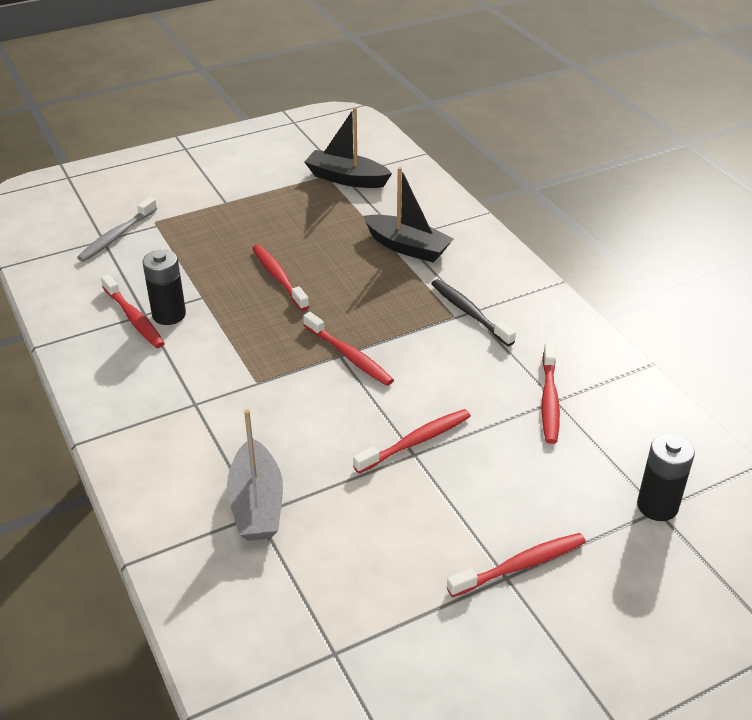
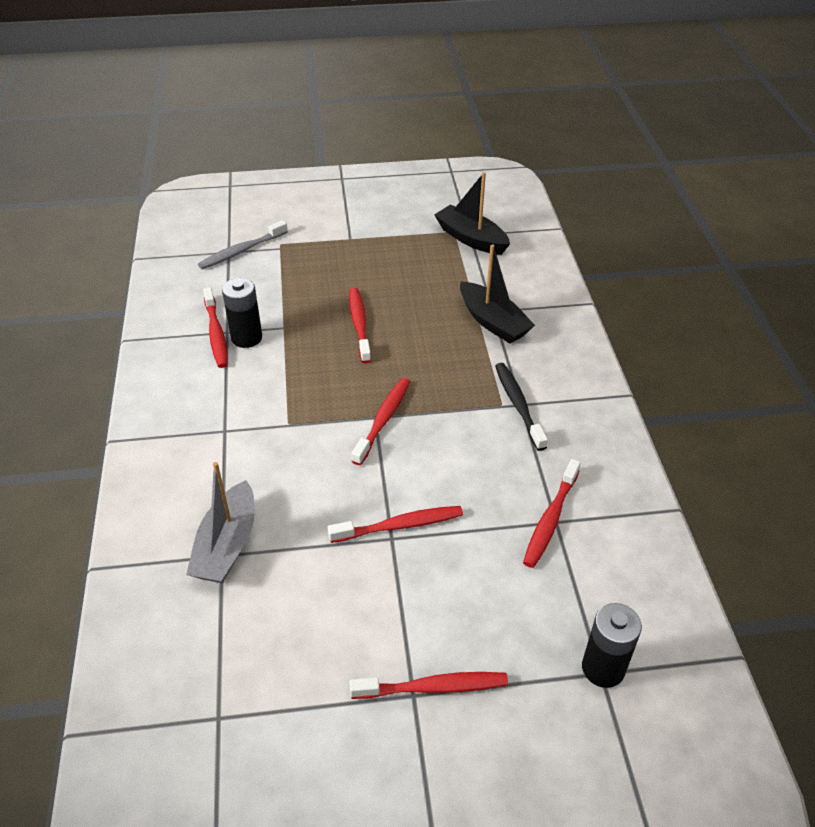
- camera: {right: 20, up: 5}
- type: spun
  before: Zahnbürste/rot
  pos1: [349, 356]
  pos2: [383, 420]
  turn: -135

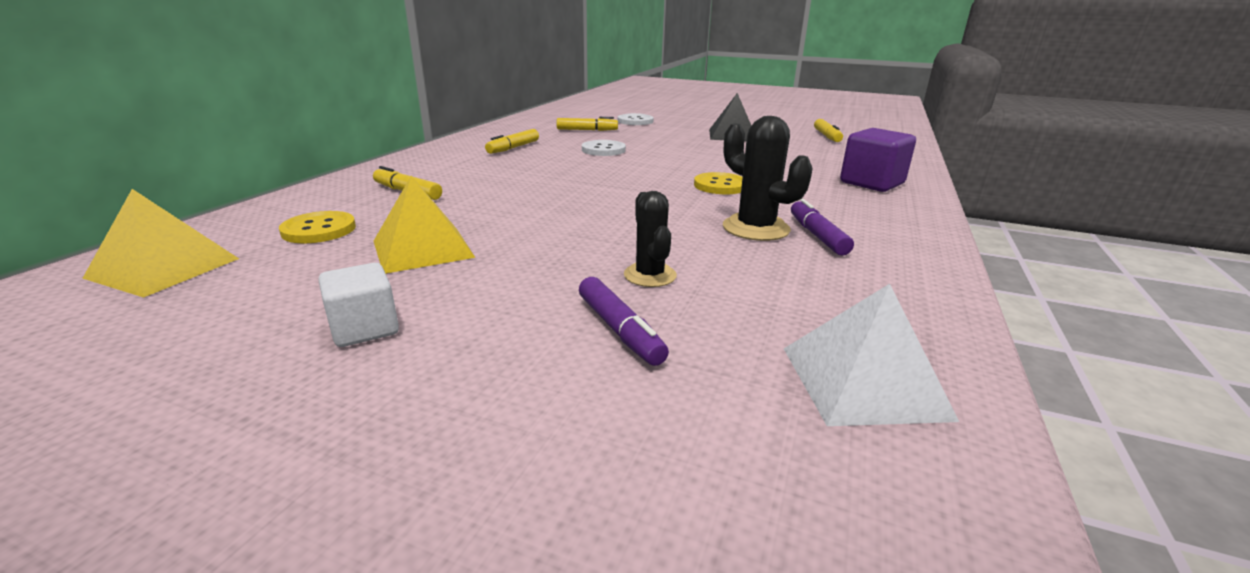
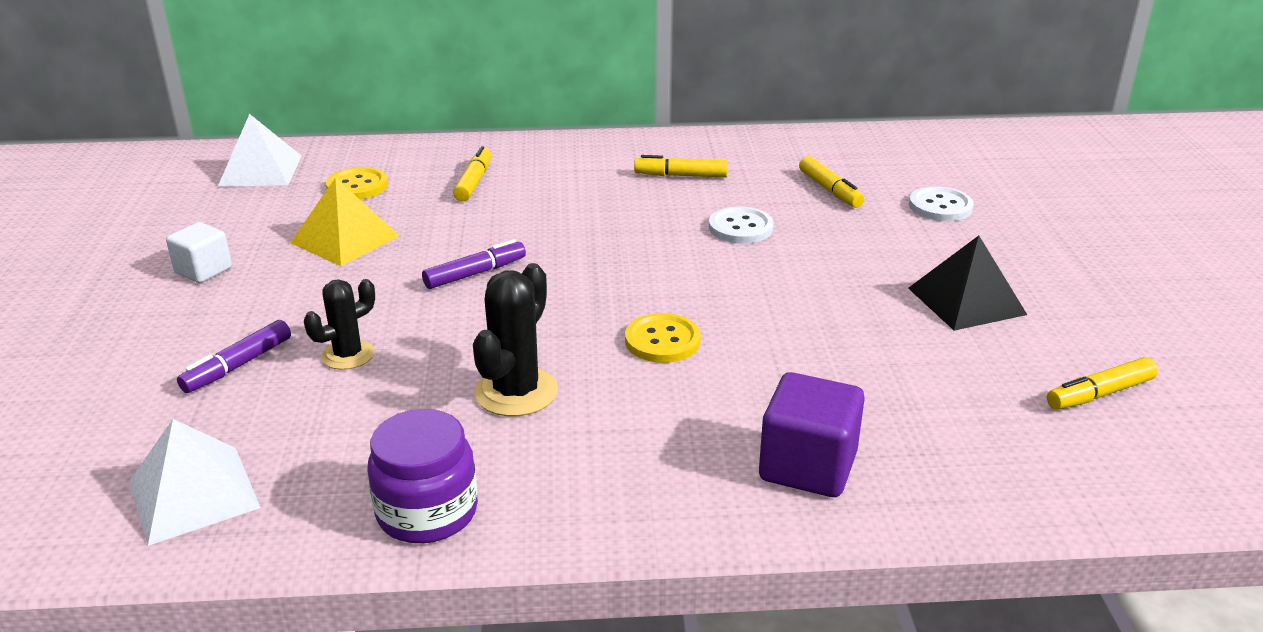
- camera: {right: 65, up: 5}
- type: colour
  before: Pyramide/gelb
  after: Pyramide/weiß
  pos1: [164, 268]
  pos2: [260, 171]
- type: appeared
  after: Einmachglas/lila
  pos2: [427, 512]
- type: relocated
  before: Filzstift/lila
  pos1: [817, 236]
  pos2: [475, 273]

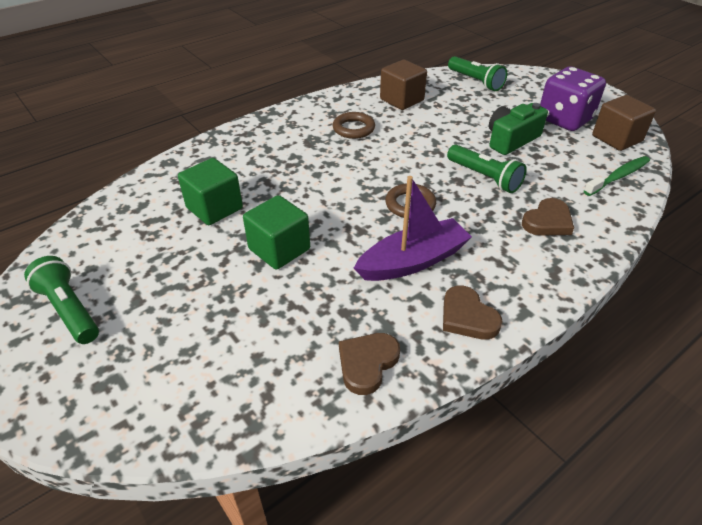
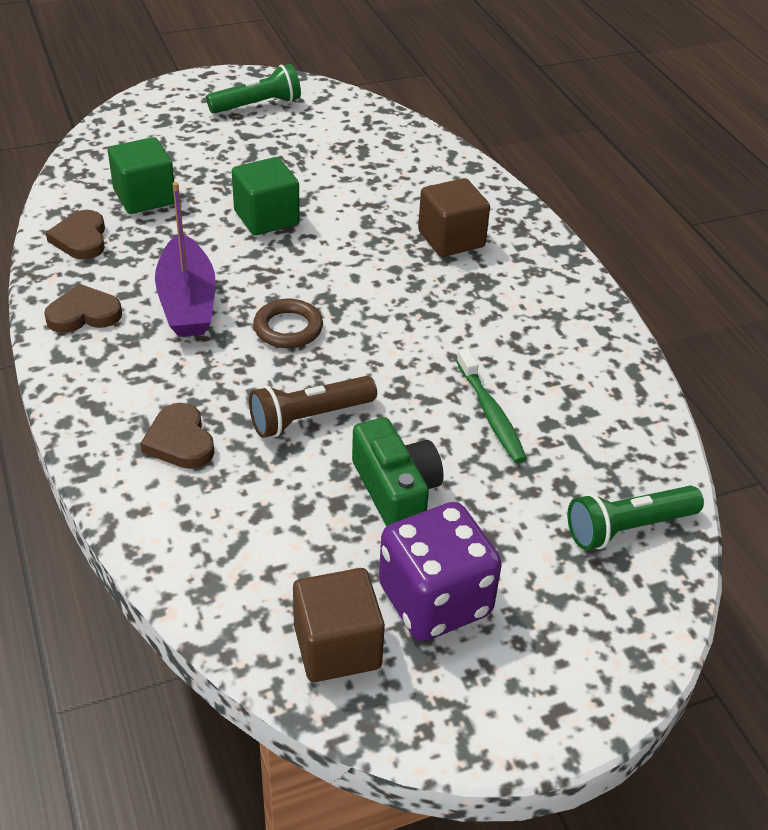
- camera: {right: 105, up: 0}
- type: spun
  before: Herz/braun
  pos1: [367, 363]
  pos2: [81, 239]
  turn: -150
- type: relocated
  before: Kubus/grün
  pos1: [214, 208]
  pos2: [145, 197]
- type: colour
  before: Taschenlampe/grün
  after: Taschenlampe/braun
  pos1: [484, 177]
  pos2: [309, 418]
- type: relocated
  before: Kubus/braun
  pos1: [402, 100]
  pos2: [451, 239]
- type: relocated
  before: Zahnbürste/grün
  pos1: [618, 177]
  pos2: [490, 414]
- type: missing
  before: Ring/braun
  pos1: [353, 128]

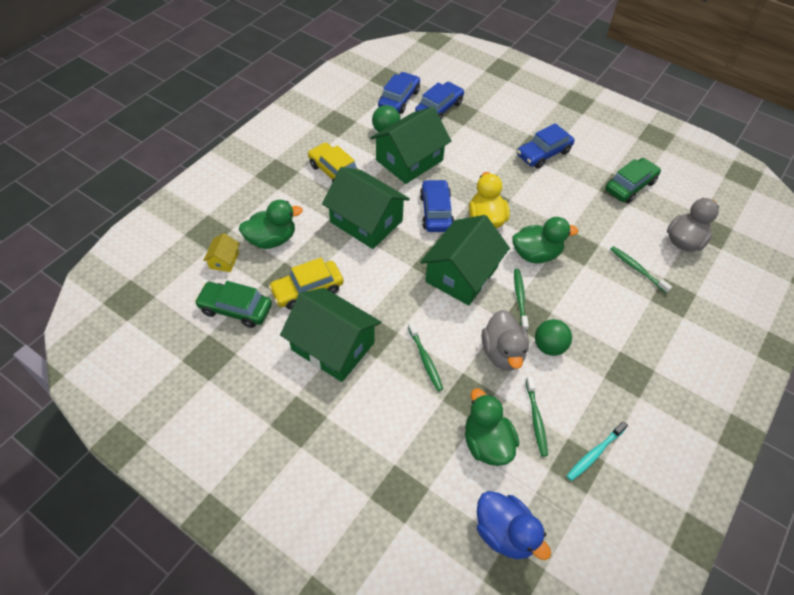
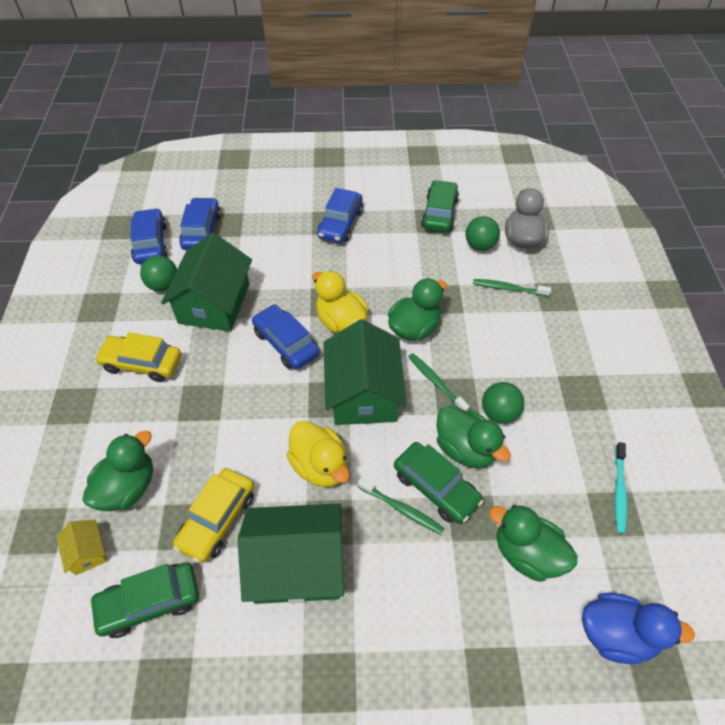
- camera: {right: -35, up: 0}
- type: appeared
  after: Ente/gelb
  pos2: [320, 466]
- type: appeared
  after: Auto/grün
  pos2: [436, 487]
- type: colour
  before: Ente/grau
  after: Ente/grün
  pos1: [502, 353]
  pos2: [465, 449]
- type: appeared
  after: Ball/grün
  pos2: [480, 245]
- type: missing
  before: Haus/grün
  pos1: [366, 221]
- type: missing
  before: Zahnbürste/grün
  pos1: [536, 419]

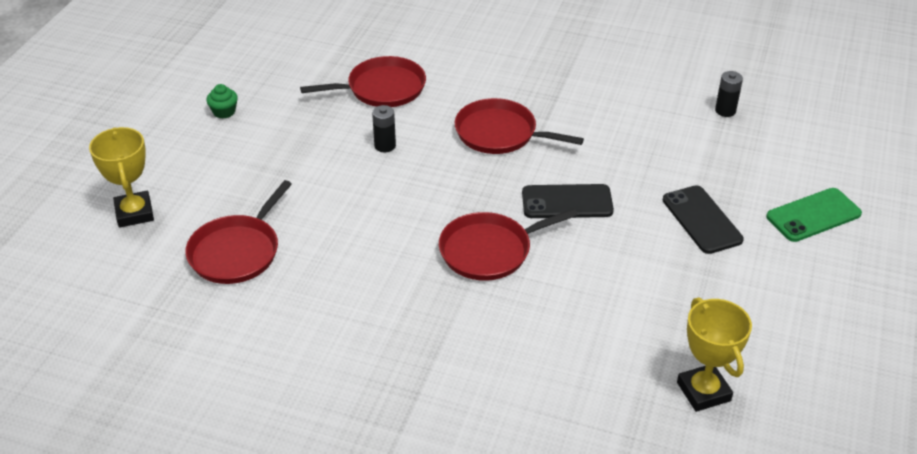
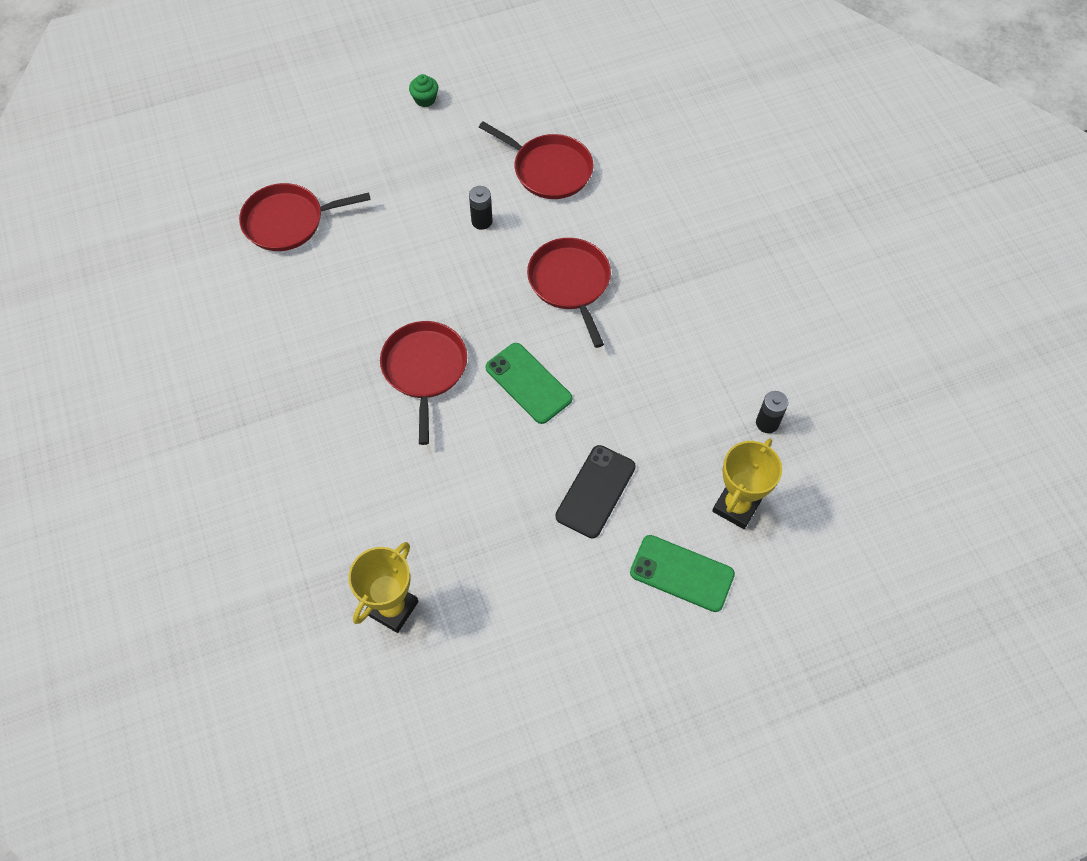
- camera: {right: 50, up: 20}
- type: spun
  before: Pfanne/rot
  pos1: [489, 250]
  pos2: [424, 369]
  turn: 60
- type: colour
  before: Handy/schwarz
  after: Handy/grün
  pos1: [567, 202]
  pos2: [528, 383]
- type: relocated
  before: Pokal/gelb
  pos1: [134, 213]
  pos2: [736, 506]

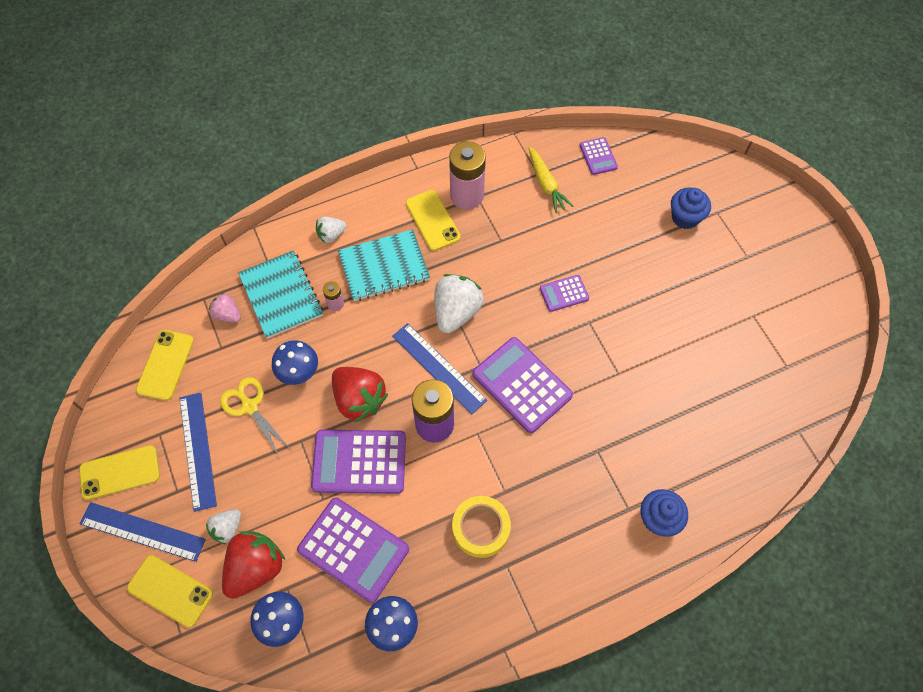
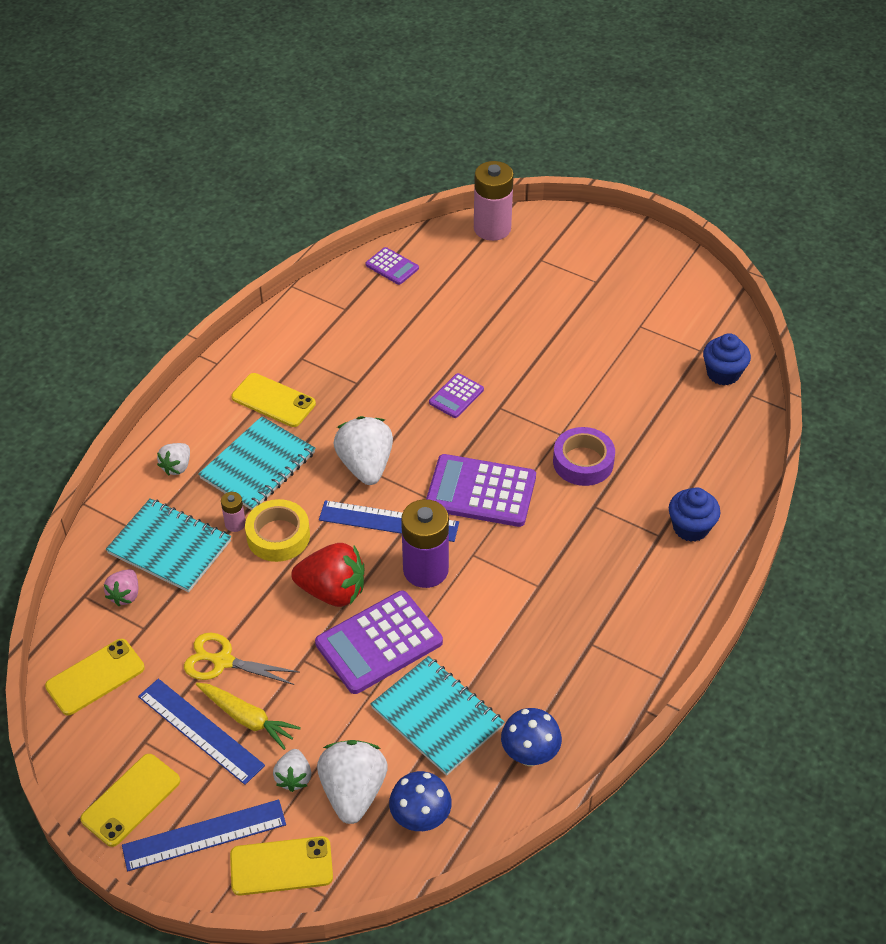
- camera: {right: -35, up: -15}
- type: spun
  before: Handy/gelb
  pos1: [165, 365]
  pos2: [95, 677]
  turn: 75
- type: spun
  before: Erdbeere/rosa
  pos1: [228, 314]
  pos2: [125, 595]
  turn: -75
- type: relocated
  before: Karotte/gelb
  pos1: [546, 184]
  pos2: [247, 718]
- type: relocated
  before: Klebeband/gelb
  pos1: [481, 528]
  pos2: [278, 536]
- type: colour
  before: Erdbeere/rot
  after: Erdbeere/weiß
  pos1: [256, 568]
  pos2: [353, 792]
- type: exchanged
  before: Taschenrechner/lila
  after: Notizbuch/türkis
  pos1: [353, 549]
  pos2: [437, 717]
- type: relocated
  before: Batterie/rosa
  pos1: [467, 195]
  pos2: [492, 228]
- type: appeared
  after: Klebeband/lila
  pos2: [583, 462]
- type: relocated
  before: Muffin/blau
  pos1: [685, 217]
  pos2: [723, 373]
- type: missing
  before: Pilz/blau
  pos1: [299, 373]

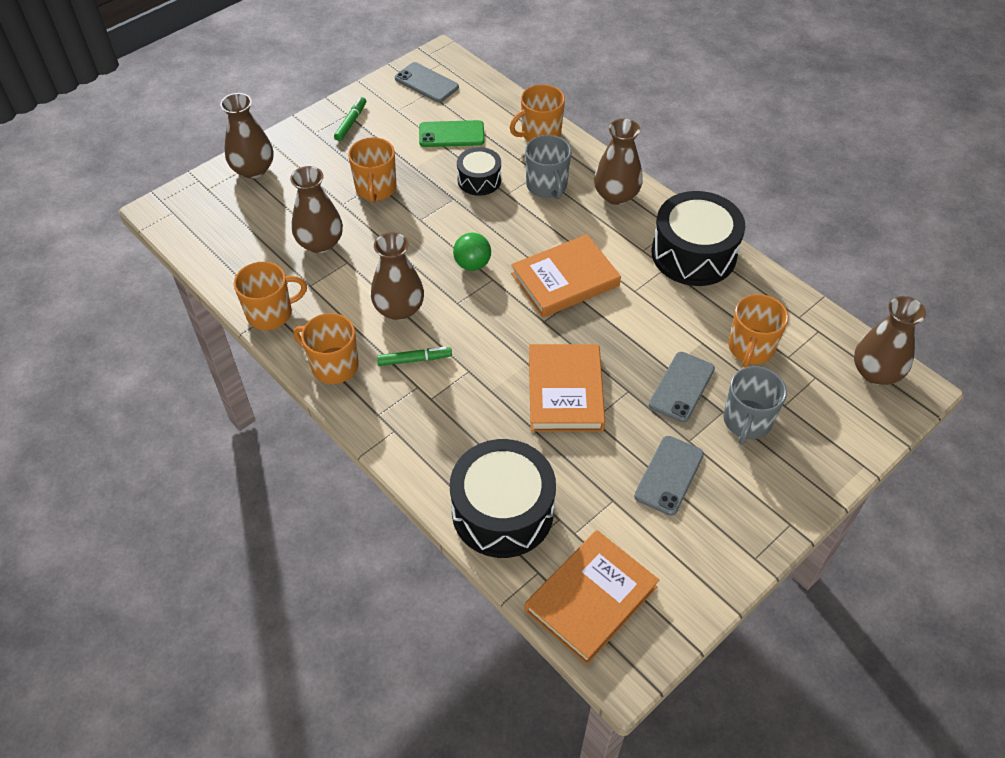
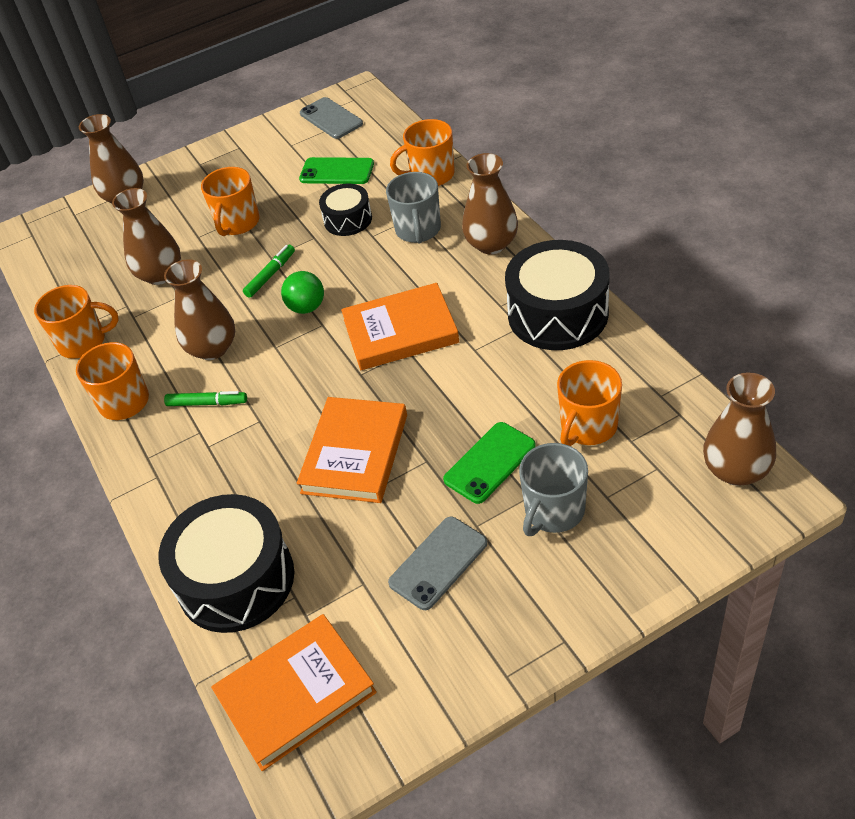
- camera: {right: 20, up: -5}
- type: relocated
  before: Filzstift/grün
  pos1: [351, 122]
  pos2: [270, 275]
- type: colour
  before: Handy/grau
  after: Handy/grün
  pos1: [681, 387]
  pos2: [490, 463]

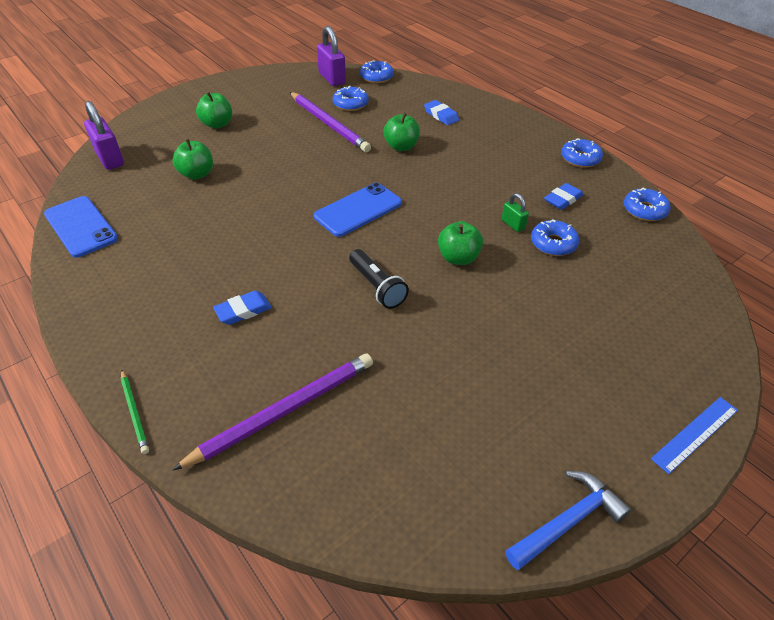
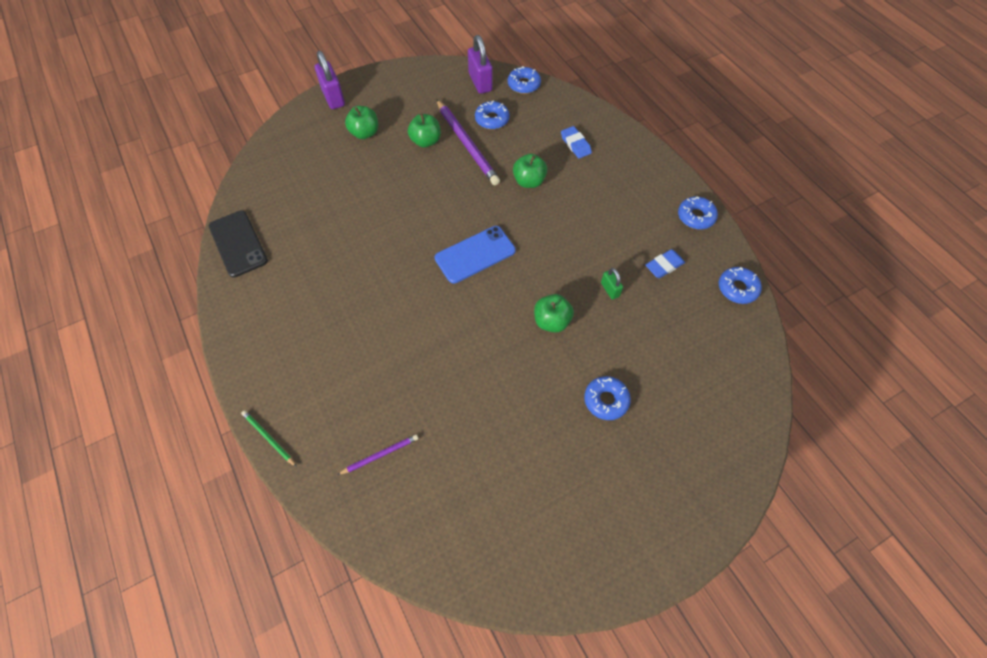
- camera: {right: 10, up: 15}
- type: colour
  before: Handy/blau
  after: Handy/schwarz
  pos1: [81, 226]
  pos2: [238, 243]
- type: spun
  before: Bleistift/grün
  pos1: [135, 412]
  pos2: [268, 438]
  turn: 150
- type: relocated
  before: Vorhängeschloss/lila
  pos1: [110, 159]
  pos2: [333, 97]
- type: size
  before: Bleistift/lila
  pos1: [284, 411]
  pos2: [380, 455]
  scale: 0.5
- type: relocated
  before: Apfel/grün
  pos1: [197, 174]
  pos2: [426, 141]
- type: relocated
  before: Donut/blau
  pos1: [553, 243]
  pos2: [606, 400]
- type: missing
  before: Radiergummi/blau
  pos1: [243, 310]
- type: missing
  before: Taschenlampe/schwarz
  pos1: [377, 287]
- type: missing
  before: Hammer/blau
  pos1: [567, 521]
- type: missing
  before: Lineal/blau
  pos1: [695, 434]

